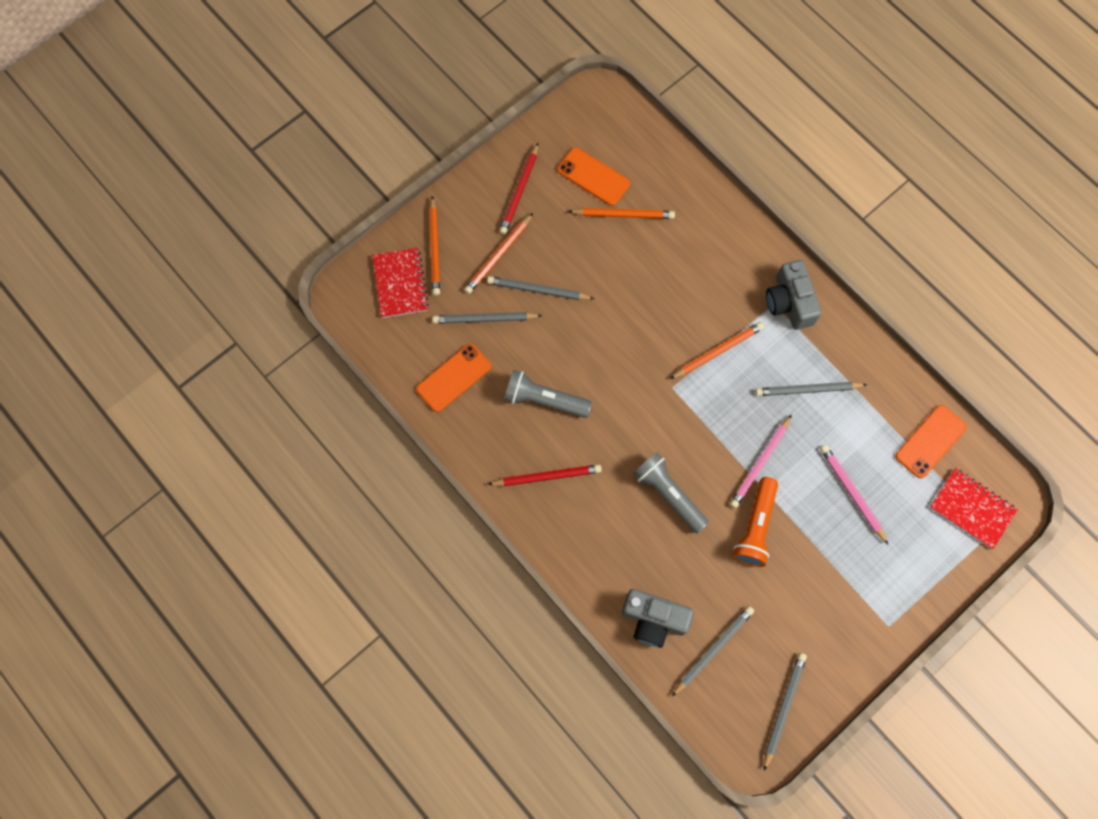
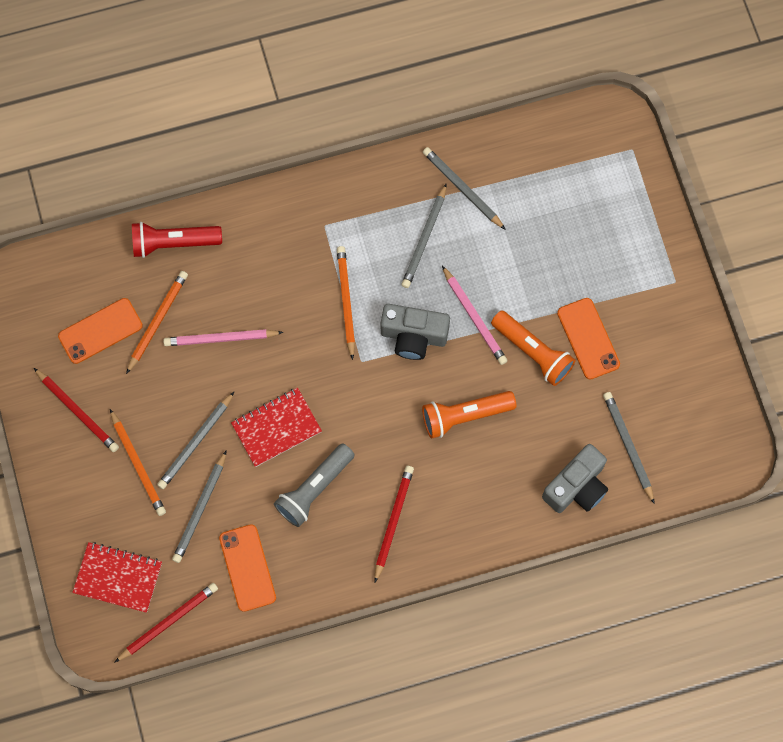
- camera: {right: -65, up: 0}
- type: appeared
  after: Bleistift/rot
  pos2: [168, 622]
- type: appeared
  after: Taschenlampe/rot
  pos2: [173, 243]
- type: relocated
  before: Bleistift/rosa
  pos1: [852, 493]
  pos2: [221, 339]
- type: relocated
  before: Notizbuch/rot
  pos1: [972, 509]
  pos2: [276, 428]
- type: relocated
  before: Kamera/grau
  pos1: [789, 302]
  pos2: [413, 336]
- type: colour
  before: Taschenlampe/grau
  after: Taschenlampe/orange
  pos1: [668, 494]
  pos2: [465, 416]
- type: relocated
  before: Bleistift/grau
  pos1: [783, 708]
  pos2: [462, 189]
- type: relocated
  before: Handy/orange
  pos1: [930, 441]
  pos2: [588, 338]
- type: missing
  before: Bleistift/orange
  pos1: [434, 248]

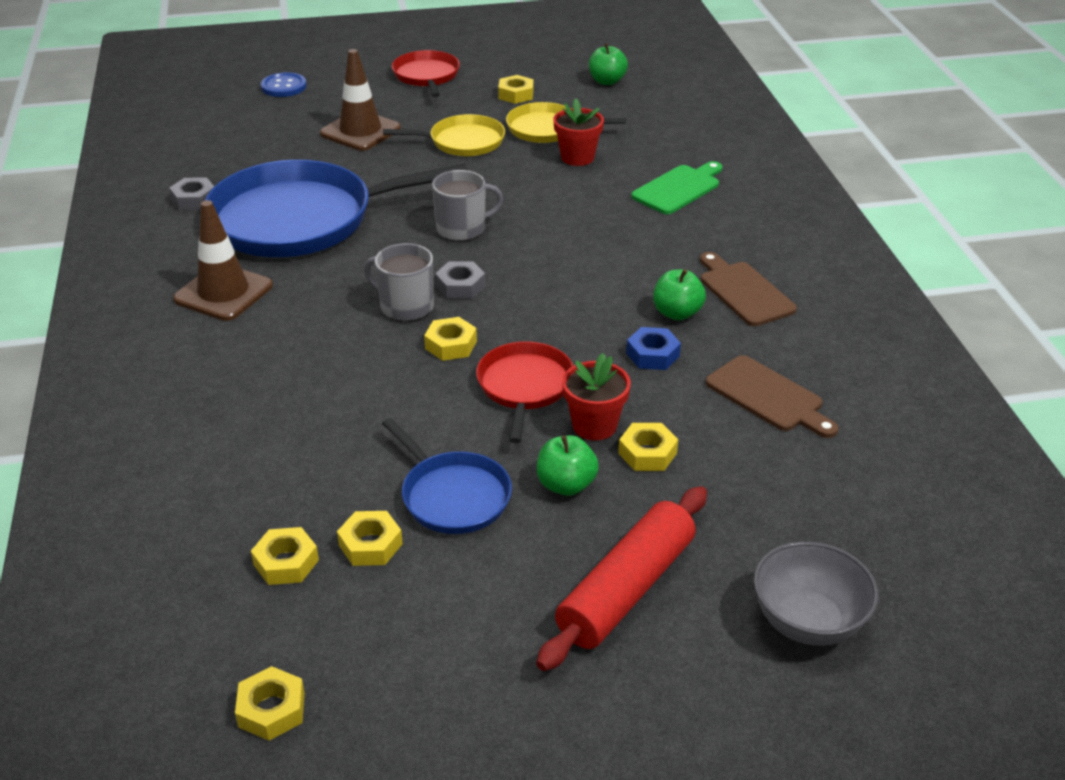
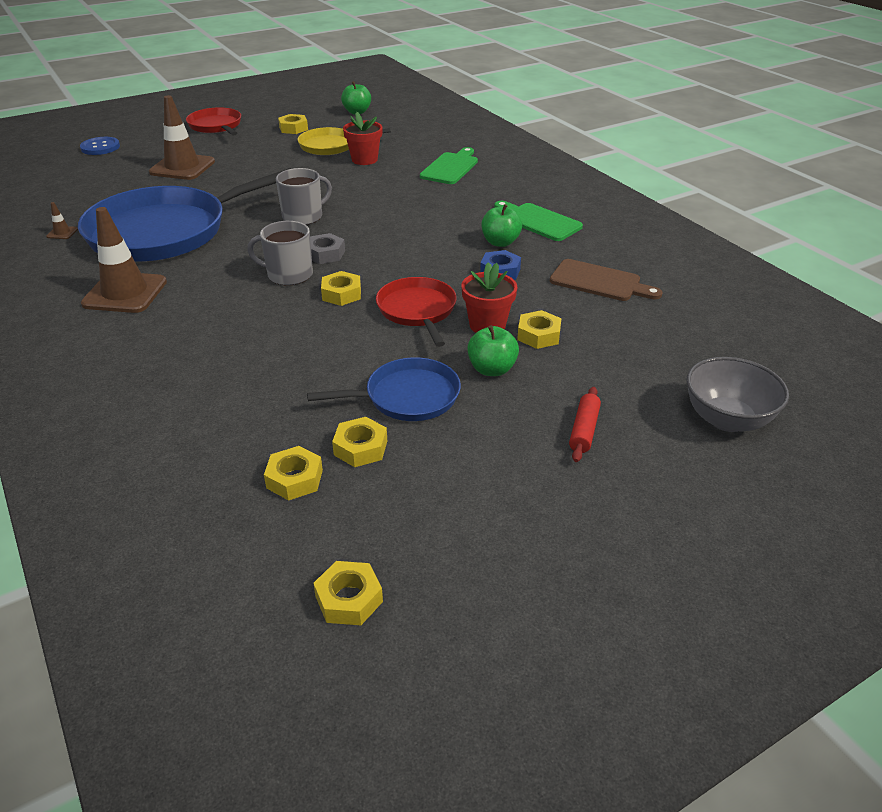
- camera: {right: -20, up: 0}
- type: exchanged
  before: Sechskantmutter/grau
  after: Leitkegel/braun
  pos1: [194, 199]
  pos2: [62, 233]
- type: spun
  before: Pfanne/blau
  pos1: [452, 496]
  pos2: [407, 397]
  turn: -45
- type: colour
  before: Schneidebrett/braun
  after: Schneidebrett/grün
  pos1: [743, 291]
  pos2: [538, 221]
- type: size
  before: Nudelholz/rot
  pos1: [626, 589]
  pos2: [583, 430]
  scale: 0.48
- type: missing
  before: Pfanne/gelb
  pos1: [462, 142]

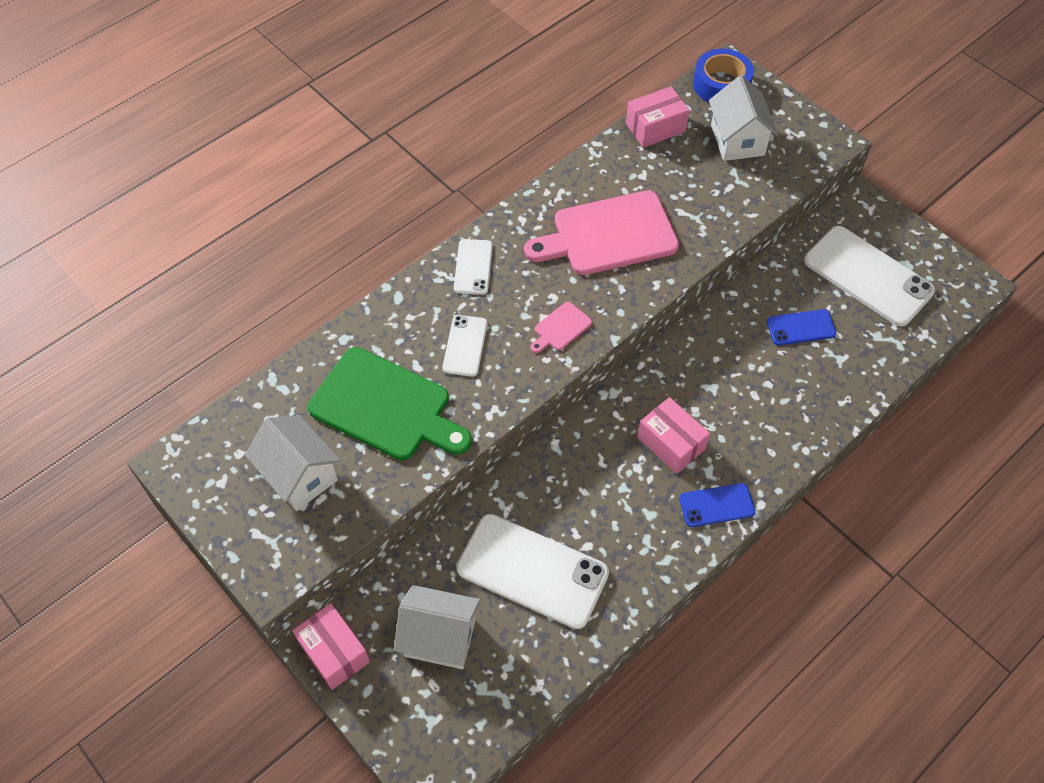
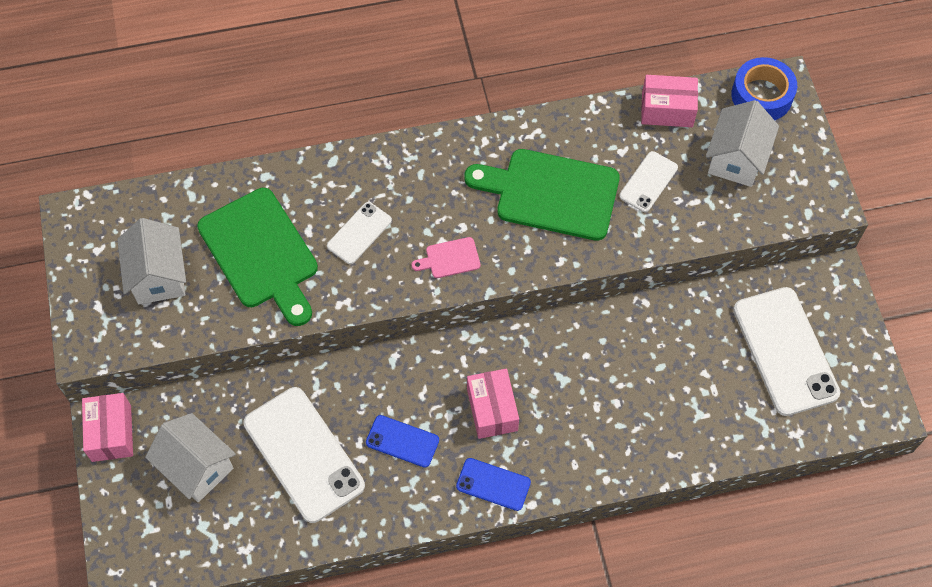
- camera: {right: 30, up: 5}
- type: relocated
  before: Handy/blau
  pos1: [801, 328]
  pos2: [402, 441]
- type: colour
  before: Schneidebrett/rosa
  after: Schneidebrett/grün
  pos1: [608, 235]
  pos2: [551, 193]
- type: relocated
  before: Handy/weiß
  pos1: [473, 267]
  pos2: [648, 182]

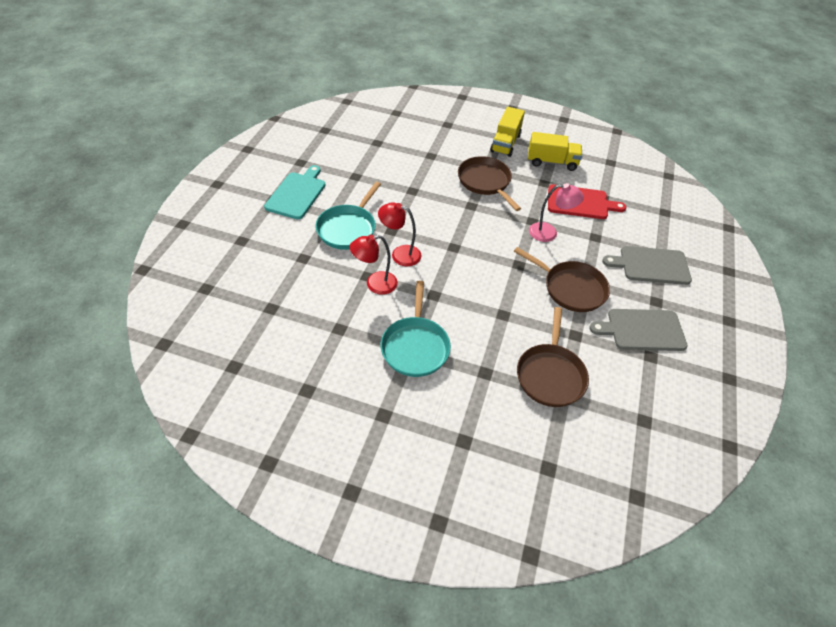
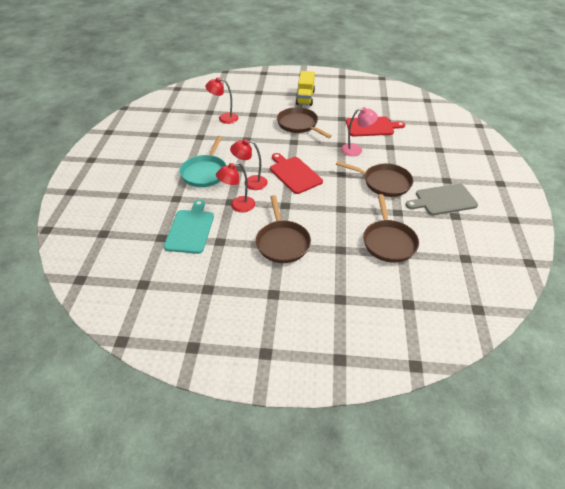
- camera: {right: -10, up: -5}
- type: relocated
  before: Schneidebrett/türkis
  pos1: [297, 194]
  pos2: [190, 229]
- type: appeared
  after: Lampe/rot
  pos2: [224, 118]
- type: colour
  before: Pfanne/türkis
  after: Pfanne/braun
  pos1: [415, 346]
  pos2: [282, 242]
- type: appeared
  after: Schneidebrett/rot
  pos2: [294, 174]
- type: missing
  before: Lastwagen/gelb
  pos1: [552, 162]
- type: missing
  before: Schneidebrett/grau
  pos1: [651, 265]

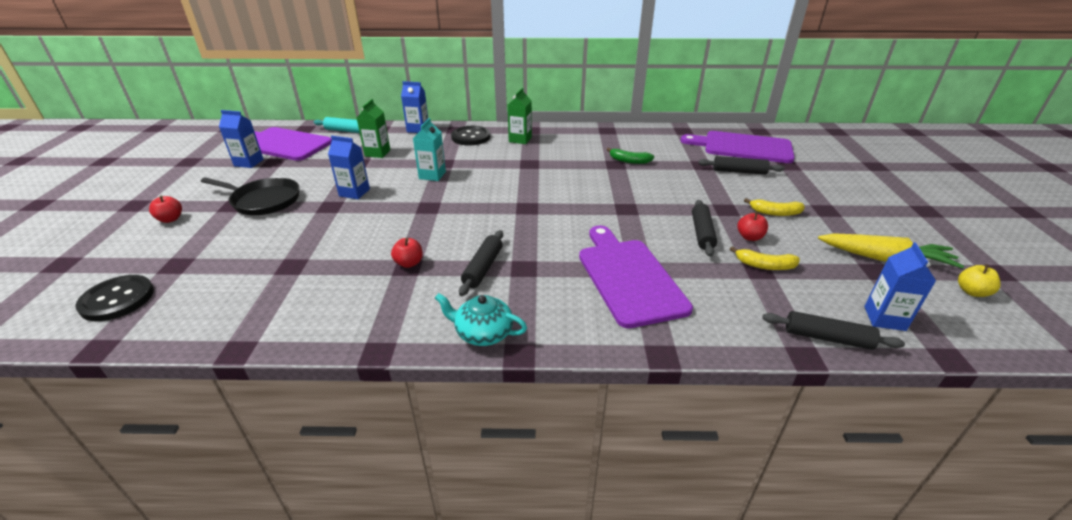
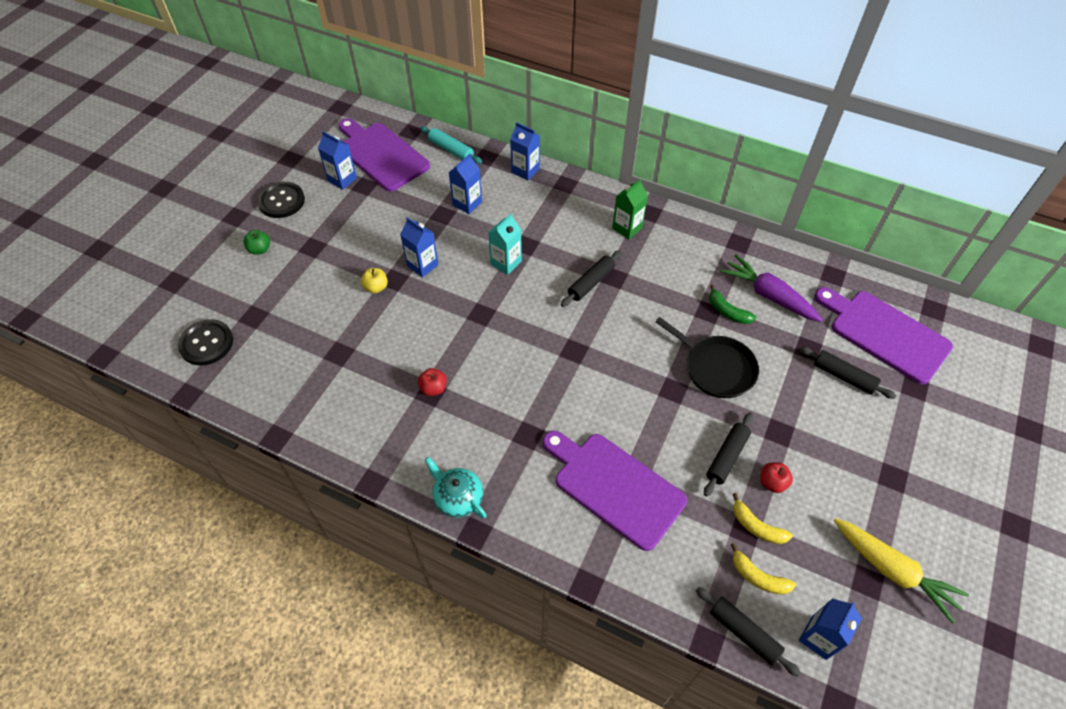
- camera: {right: 25, up: 20}
- type: colour
  before: Apfel/rot
  after: Apfel/grün
  pos1: [170, 219]
  pos2: [260, 249]
- type: relocated
  before: Knopf/schwarz
  pos1: [471, 137]
  pos2: [281, 201]
- type: relocated
  before: Apfel/gelb
  pos1: [972, 292]
  pos2: [376, 287]
- type: colour
  before: Getränkekarton/grün
  after: Getränkekarton/blau
  pos1: [377, 153]
  pos2: [467, 203]
- type: spun
  before: Schneidebrett/lila
  pos1: [629, 277]
  pos2: [615, 486]
  turn: -60
- type: relocated
  before: Nudelholz/schwarz
  pos1: [483, 268]
  pos2: [591, 283]
- type: relocated
  before: Pfanne/schwarz
  pos1: [263, 200]
  pos2: [716, 368]
- type: appeared
  after: Karotte/lila
  pos2: [768, 295]
- type: relocated
  before: Banane/gelb
  pos1: [775, 213]
  pos2: [758, 576]

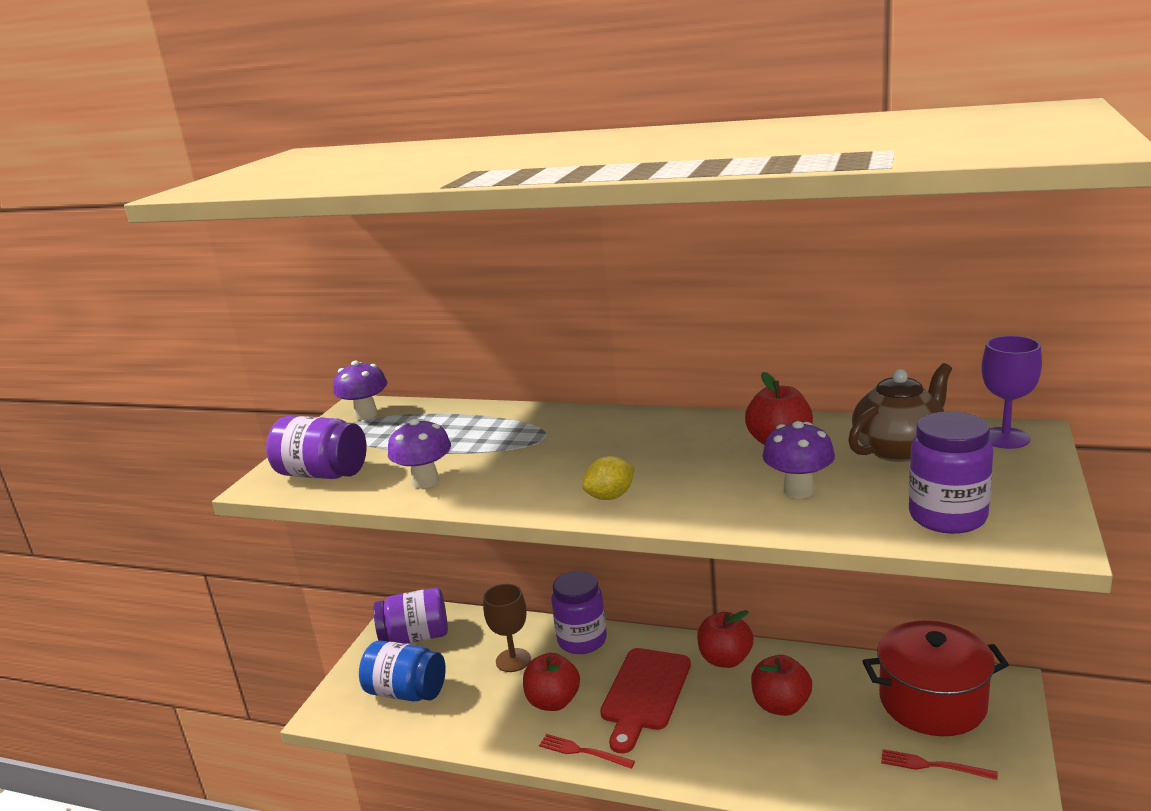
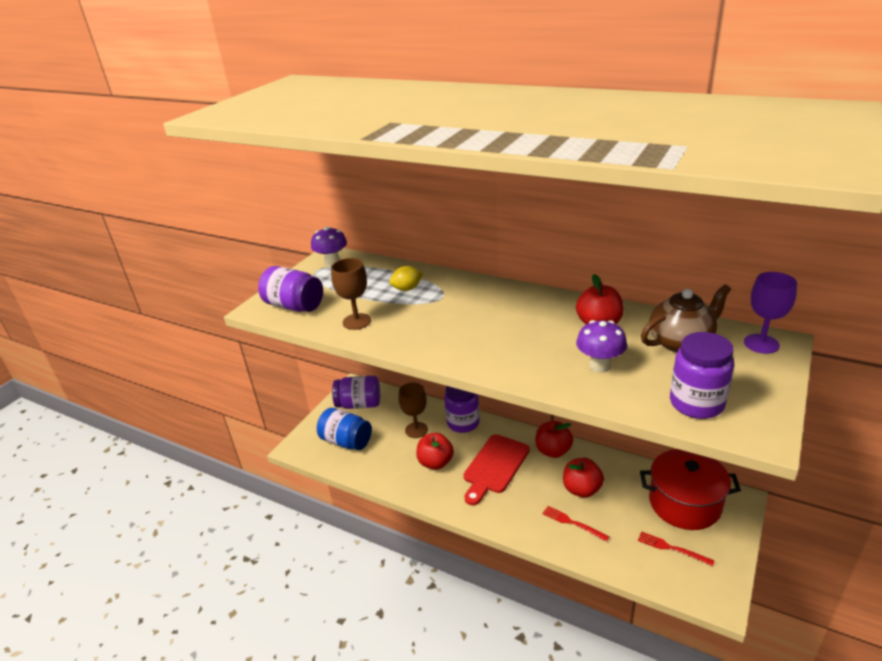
- camera: {right: 10, up: 10}
- type: exchanged
  before: Pilz/lila
  after: Kelch/braun
  pos1: [425, 481]
  pos2: [356, 321]
- type: relocated
  before: Zitrone/gelb
  pos1: [610, 496]
  pos2: [407, 289]
- type: relocated
  before: Gabel/rot
  pos1: [583, 751]
  pos2: [572, 523]

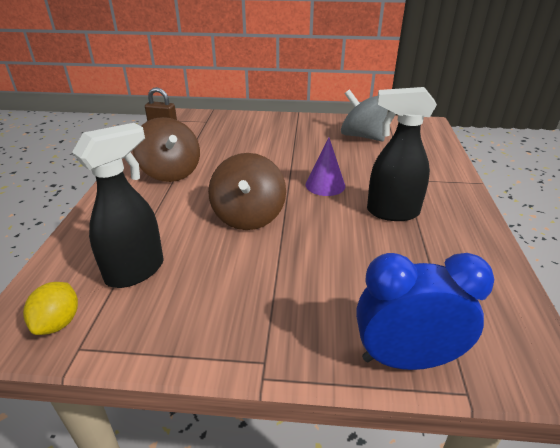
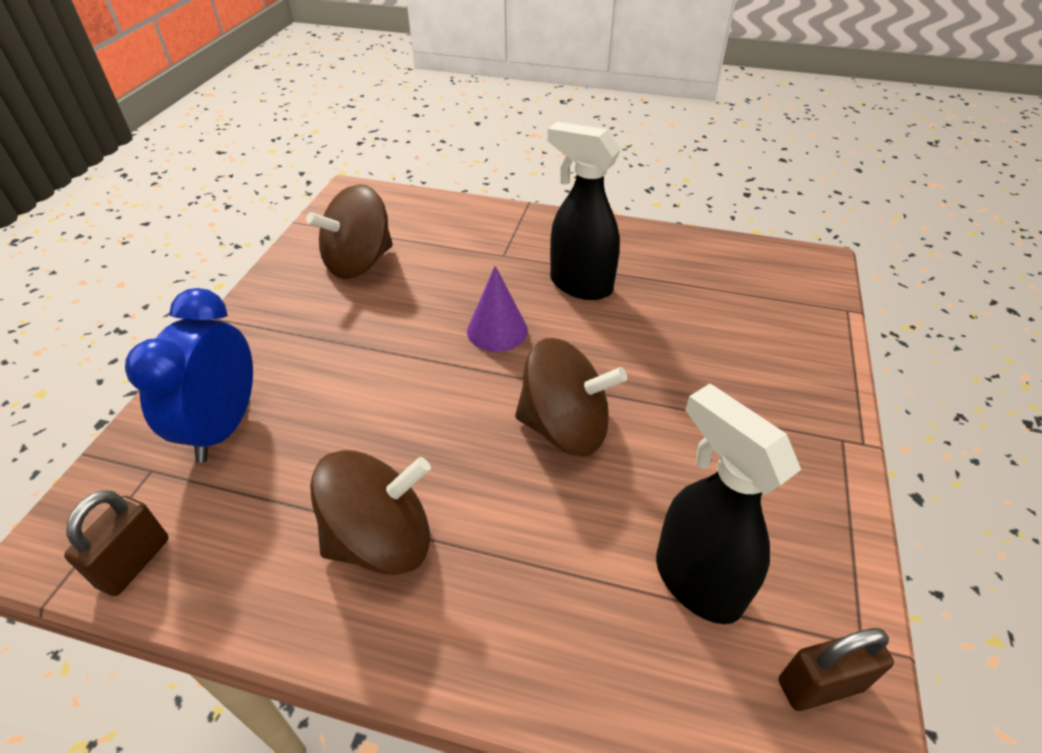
- camera: {right: -80, up: 10}
- type: relocated
  before: Wecker/blau
  pos1: [406, 359]
  pos2: [224, 427]
- type: colour
  before: Kreisel/grau
  after: Kreisel/braun
  pos1: [362, 136]
  pos2: [359, 263]
- type: spun
  before: Sprühflasche/schwarz
  pos1: [391, 212]
  pos2: [580, 285]
  turn: 105
- type: exchanged
  before: Zitrone/gelb
  after: Vorhängeschloss/braun
  pos1: [58, 322]
  pos2: [820, 685]

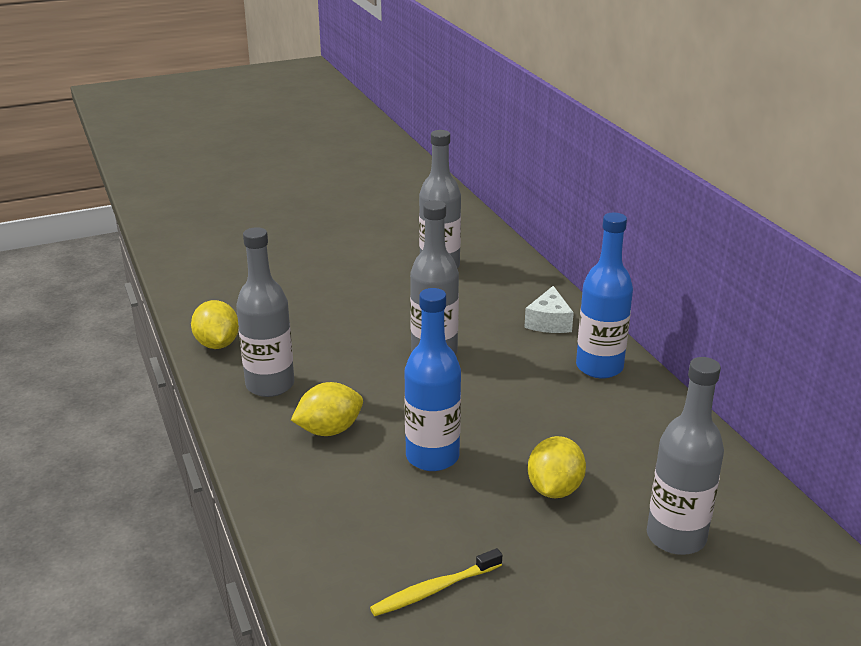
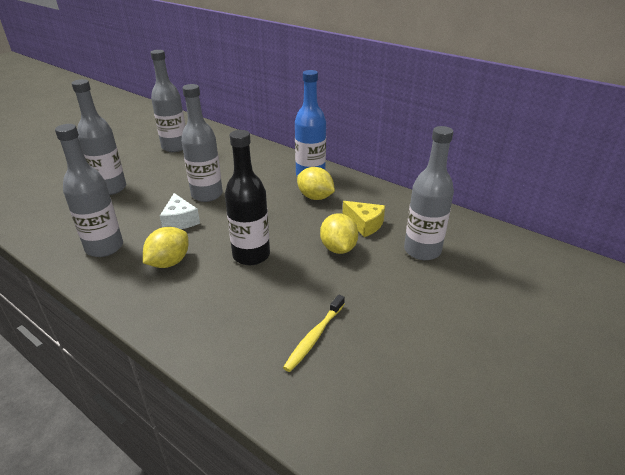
- camera: {right: -30, up: 5}
- type: appeared
  after: Flasche/grau
  pos2: [110, 188]
- type: relocated
  before: Käse/weiß
  pos1: [549, 322]
  pos2: [180, 221]
- type: colour
  before: Flasche/blau
  after: Flasche/schwarz
  pos1: [432, 457]
  pos2: [251, 255]
- type: relocated
  before: Zitrone/gelb
  pos1: [217, 344]
  pos2: [315, 197]
- type: appeared
  after: Käse/gelb
  pos2: [364, 224]

